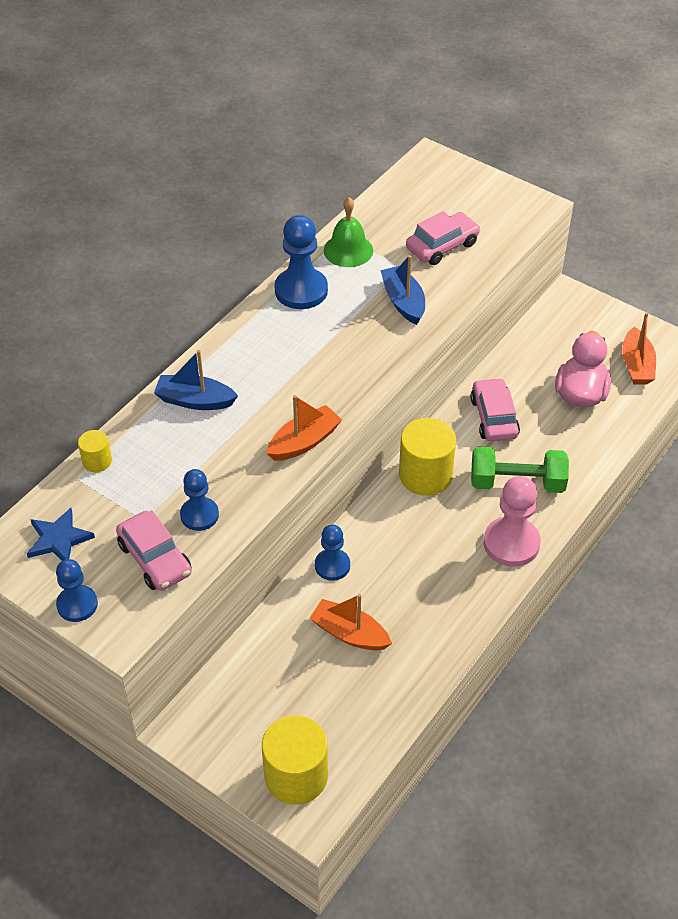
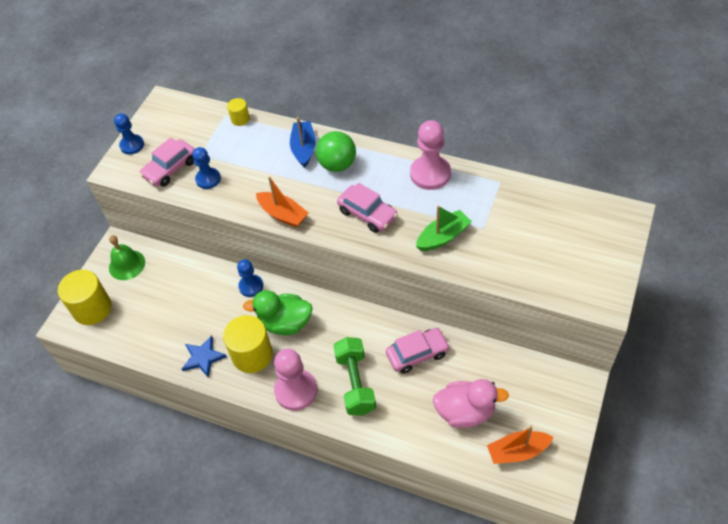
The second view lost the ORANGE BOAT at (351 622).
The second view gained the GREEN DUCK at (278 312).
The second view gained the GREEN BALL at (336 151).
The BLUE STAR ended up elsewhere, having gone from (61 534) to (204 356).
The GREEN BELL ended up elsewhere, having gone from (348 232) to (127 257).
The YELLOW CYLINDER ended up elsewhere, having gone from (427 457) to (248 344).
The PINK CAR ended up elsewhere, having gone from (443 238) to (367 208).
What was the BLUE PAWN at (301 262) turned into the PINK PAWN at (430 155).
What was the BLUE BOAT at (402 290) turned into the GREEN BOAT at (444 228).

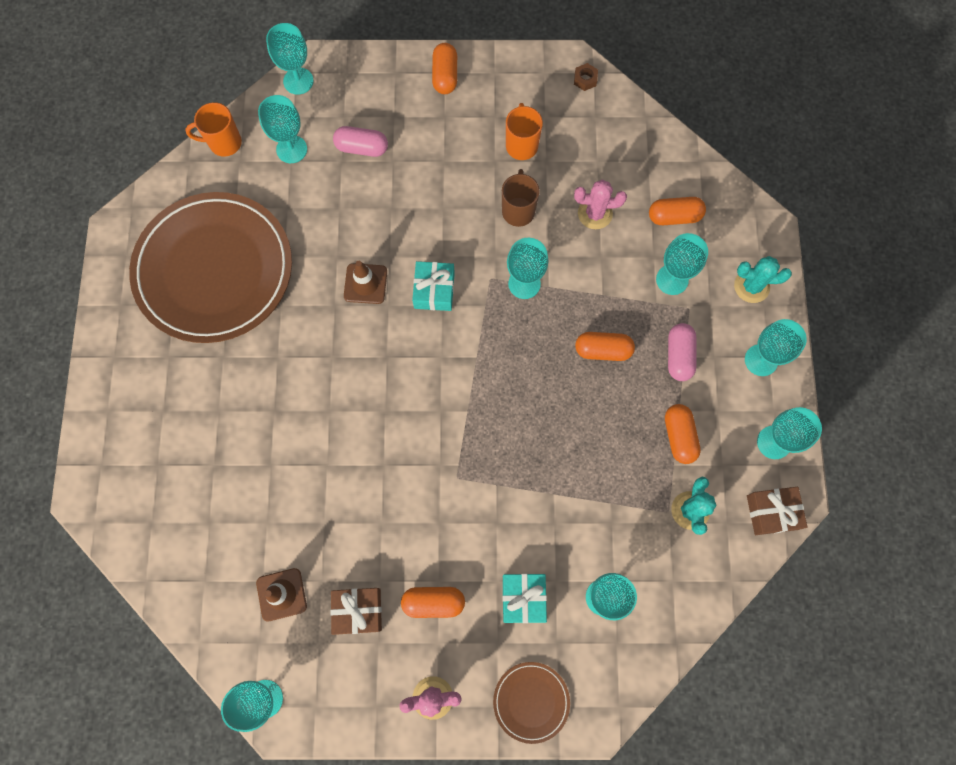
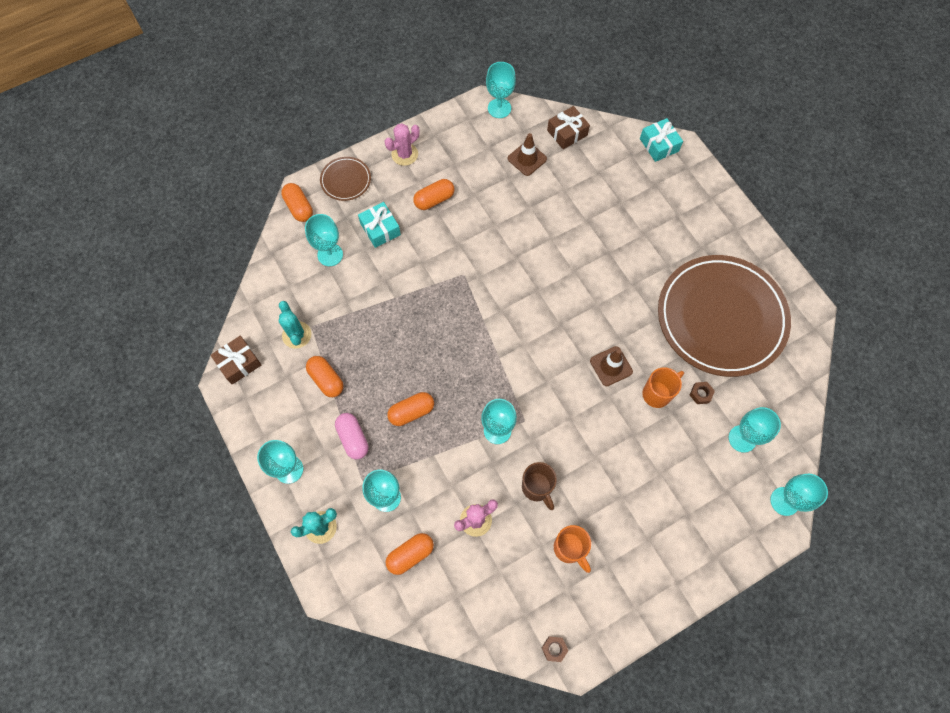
The second view lost the PINK CAPSULE at (360 141).
The second view lost the TURQUOISE GOBLET at (789 433).
The second view gained the BROWN NUT at (702 393).
The ORANGE MUG ended up elsewhere, having gone from (213 129) to (663 387).
The BROWN GIFT ended up elsewhere, having gone from (356 611) to (568 127).
The TURQUOISE GIFT ended up elsewhere, having gone from (433 286) to (661 140).
The ORANGE CAPSULE ended up elsewhere, having gone from (444 68) to (297 202).

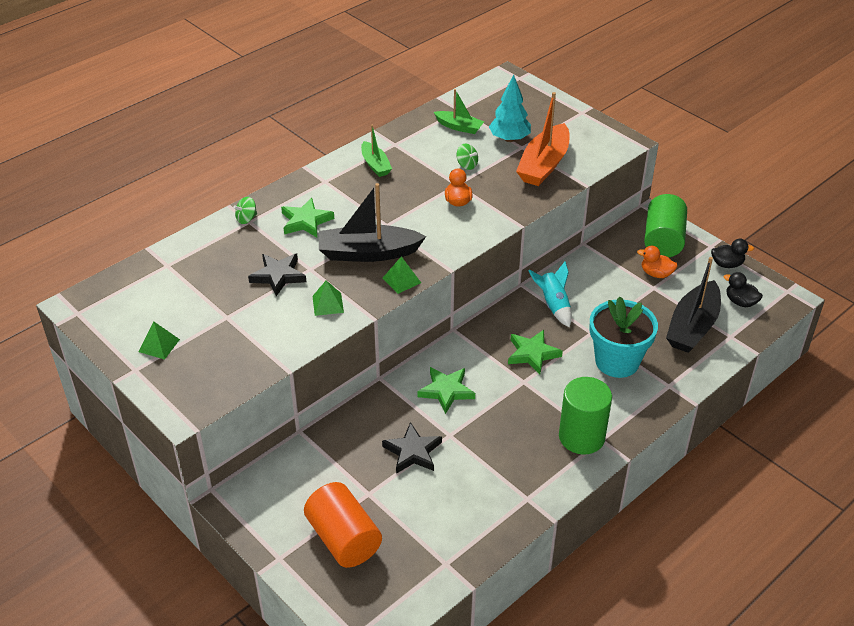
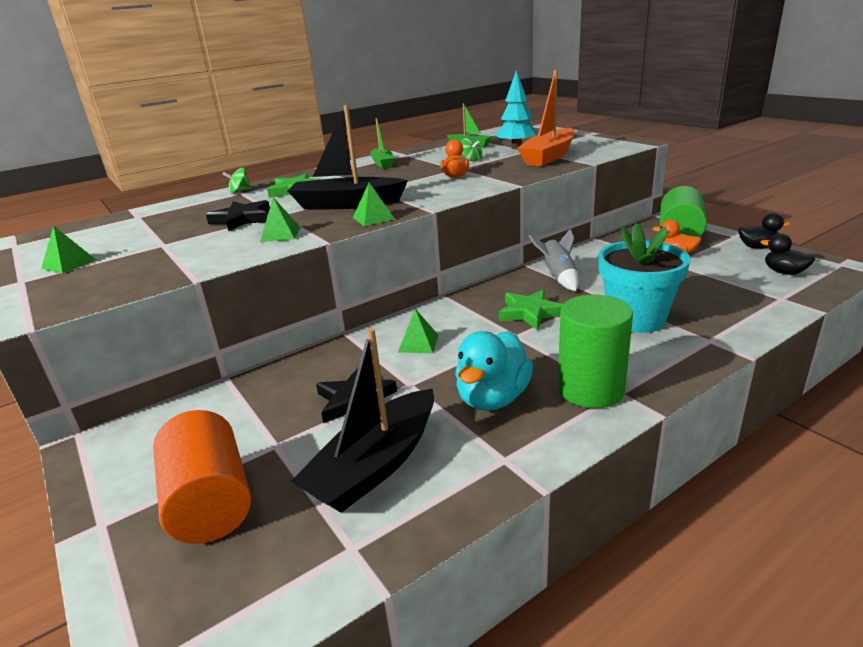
The second view gained the TURQUOISE DUCK at (494 371).
The BLACK BOAT ended up elsewhere, having gone from (693 305) to (362 420).
Where the GREEN STAR stood at (446 390), the GREEN PYRAMID came to stand at (418 331).
What was the TURQUOISE ROCKET at (550 294) turned into the GREY ROCKET at (554 260).

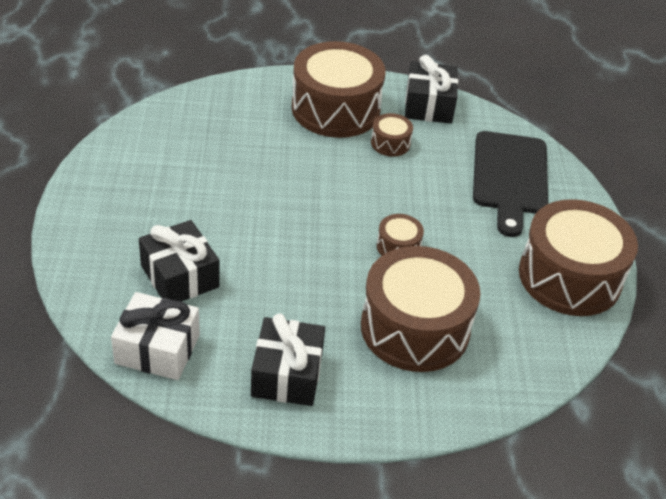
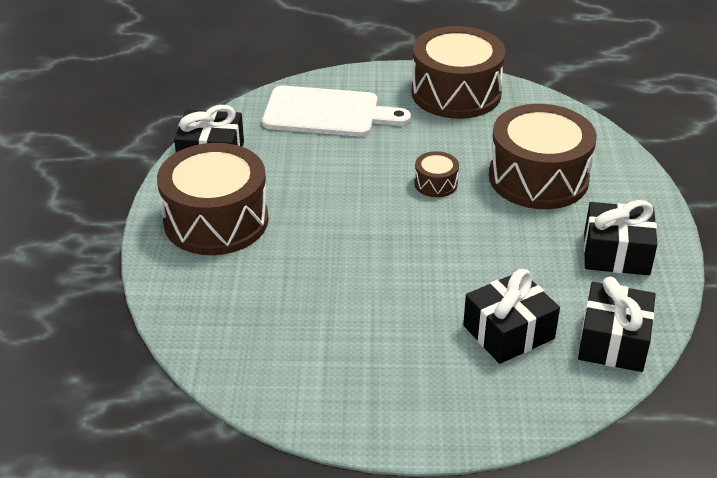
The second view lost the BROWN DRUM at (392 135).
What was the WHITE GIFT at (155 336) turned into the BLACK GIFT at (617 324).
What was the BLACK CUTTING BOARD at (510 184) turned into the WHITE CUTTING BOARD at (336 111).

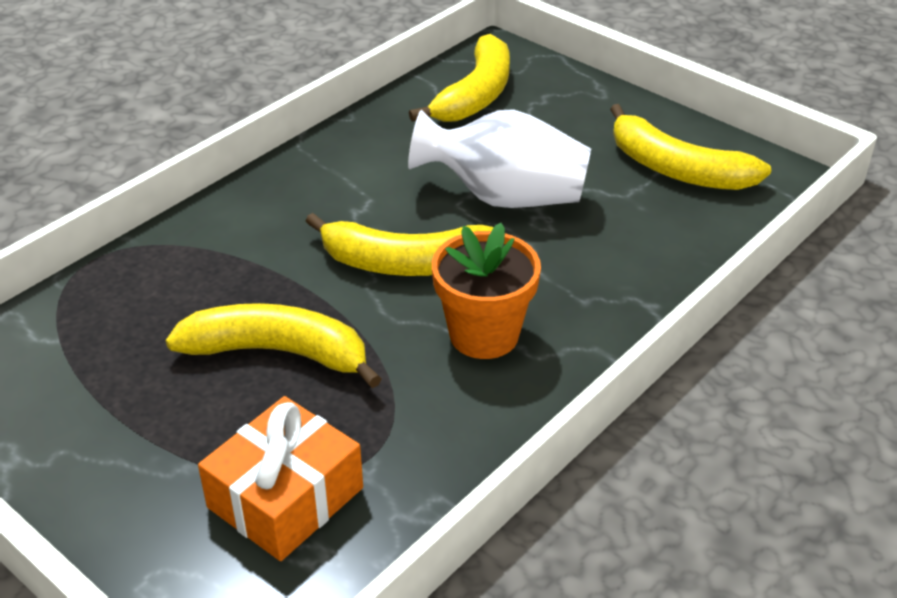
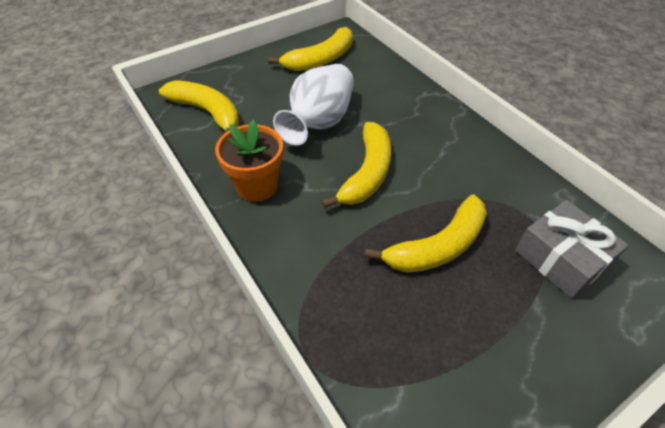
The ORANGE FLOWER POT ended up elsewhere, having gone from (486 291) to (249 160).
What was the ORANGE GIFT at (280 478) turned into the GREY GIFT at (572 249).
The YELLOW BANANA at (273 345) ended up facing another way, 150 degrees counterclockwise from before.

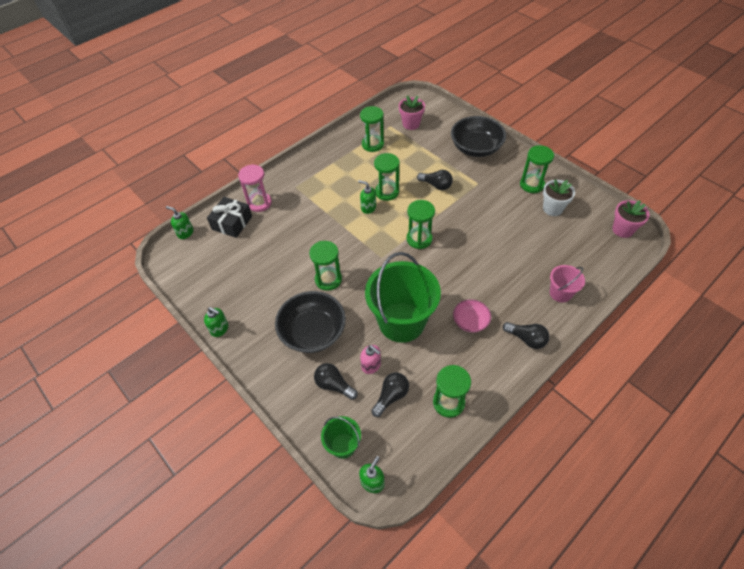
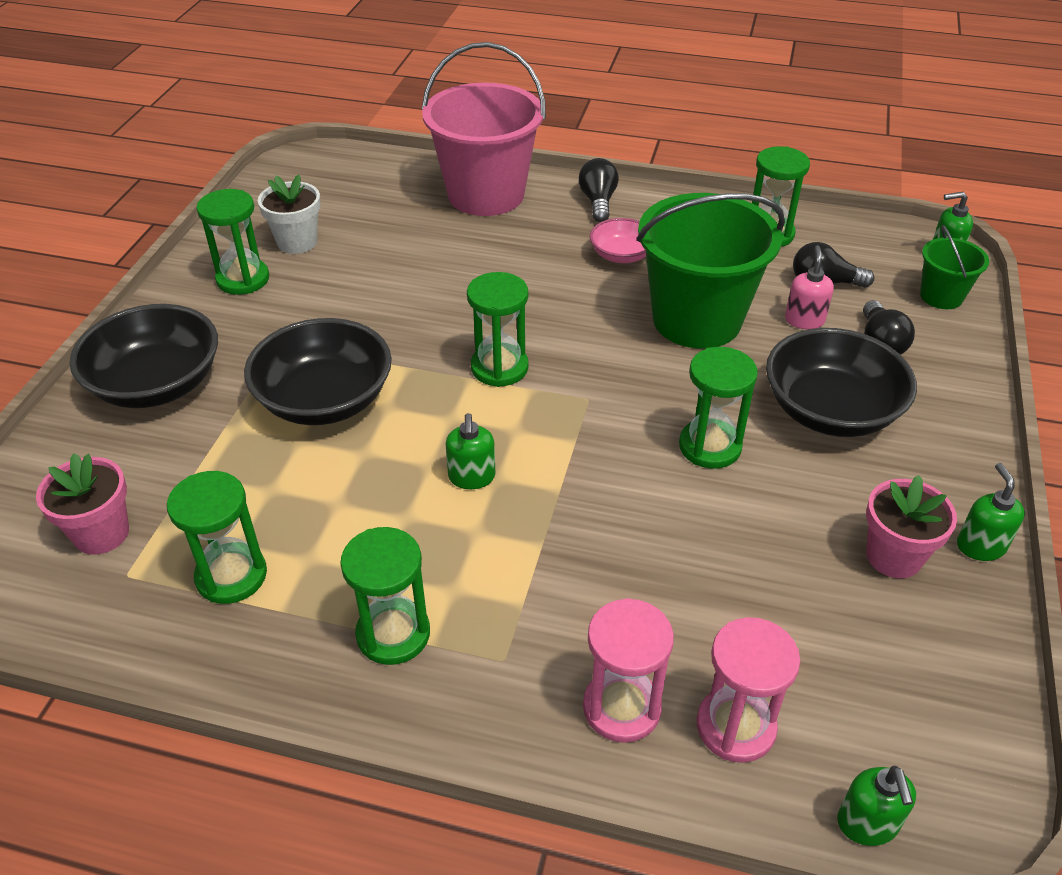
The GREEN HOURGLASS ended up elsewhere, having gone from (387 177) to (385 596).
The PINK FLOWER POT ended up elsewhere, having gone from (631 219) to (911 526).
Where the BLACK GIFT stood at (229 217), the PINK HOURGLASS came to stand at (748 690).
Where the BLACK LIGHT BULB stood at (435 180), the BLACK BOWL came to stand at (318 371).
The size of the PINK BUCKET at (567 284) changed by a factor of 2.08.

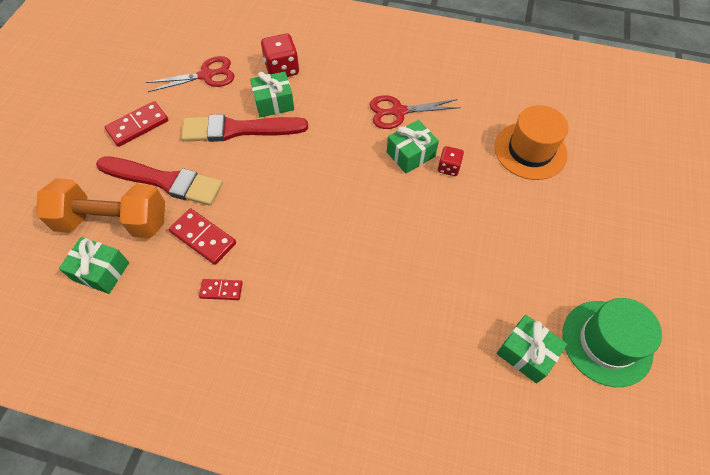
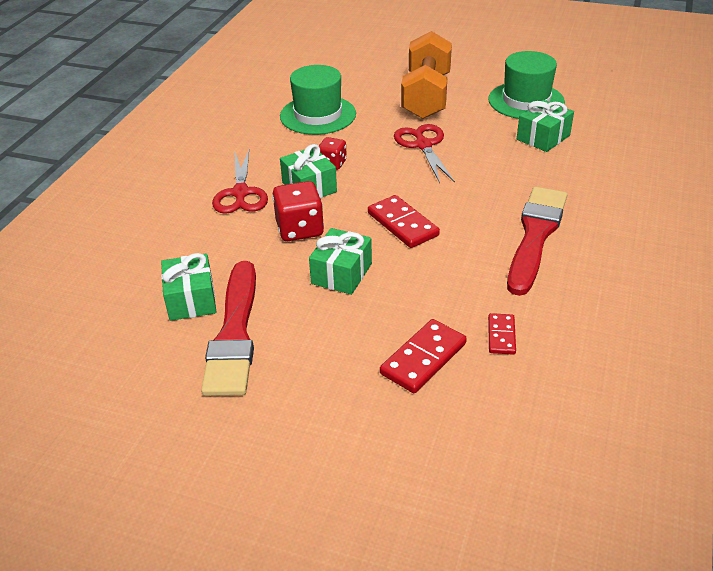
The ORANGE DUMBBELL ended up elsewhere, having gone from (100 208) to (426 75).
The GREEN GIFT ended up elsewhere, having gone from (94 265) to (340 261).
The RED BRUSH ended up elsewhere, having gone from (159 181) to (537 241).
The RED DOMINO ended up elsewhere, having gone from (136 124) to (404 221).
The RED SCISSORS ended up elsewhere, having gone from (190 74) to (424 153).
The RED DICE ended up elsewhere, having gone from (280 55) to (298 211).
What was the ORANGE HAT at (531 142) turned into the GREEN HAT at (318 100).

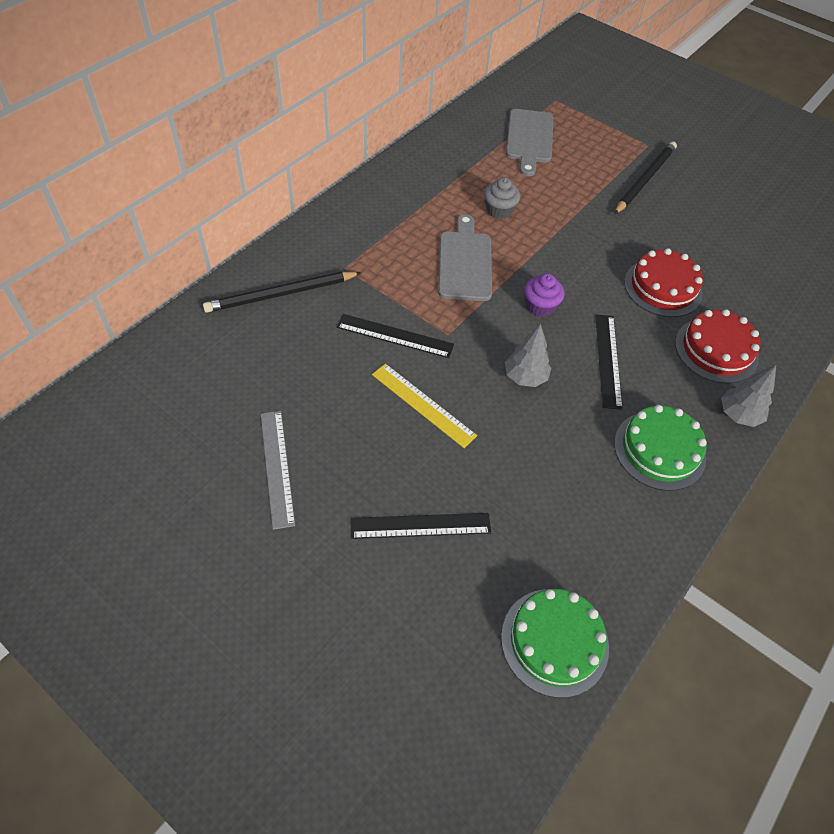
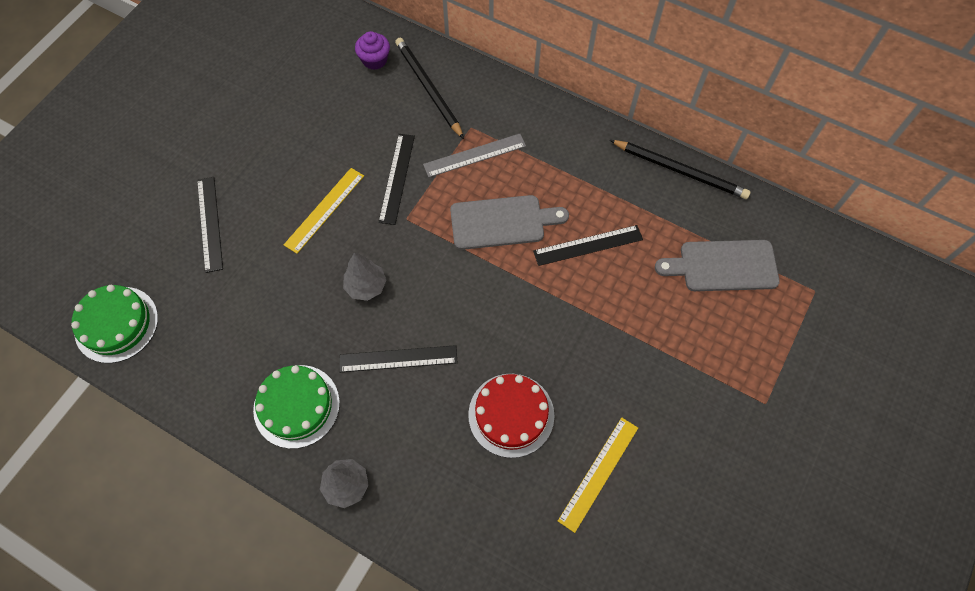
The second view lost the RED CAKE at (717 346).
The second view gained the YELLOW RULER at (598 475).
The GREY RULER ended up elsewhere, having gone from (278 470) to (474 155).
The PURPLE CUPCAKE ended up elsewhere, having gone from (544 295) to (372 50).
The BLACK PENCIL ended up elsewhere, having gone from (645 178) to (680 169).
Where the GREY CUPCAKE stood at (502 198), the BLACK RULER came to stand at (588 245).

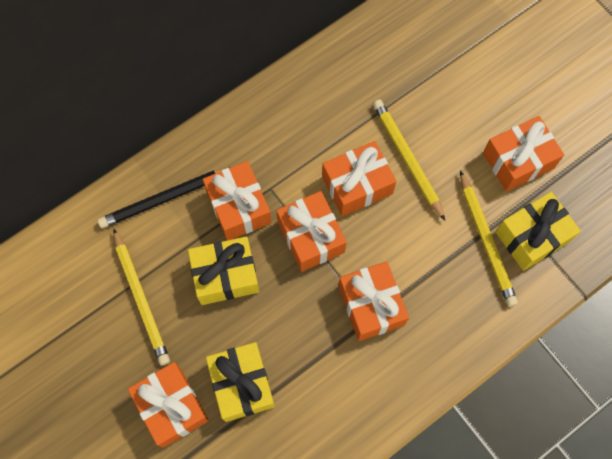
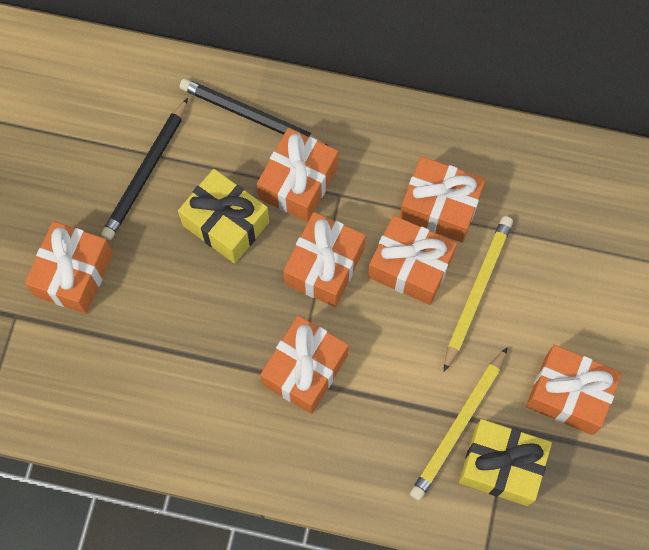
The second view lost the YELLOW GIFT at (240 382).
The second view gained the ORANGE GIFT at (443 199).
What was the YELLOW PENCIL at (141 297) turned into the BLACK PENCIL at (144 169).

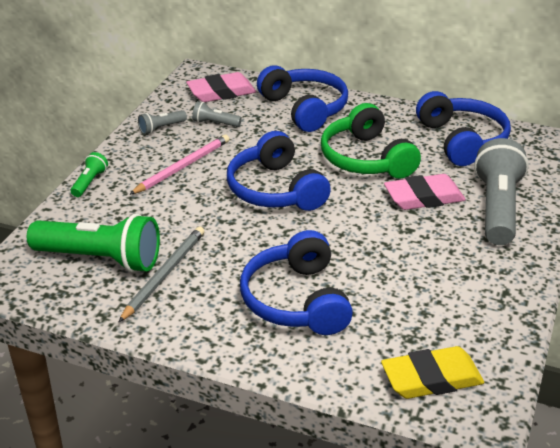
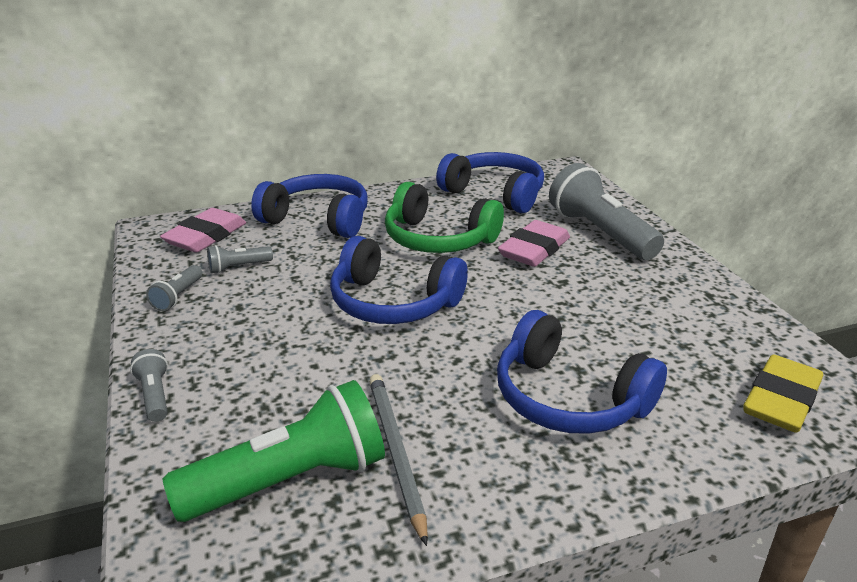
The second view lost the PINK PENCIL at (179 164).
What was the GREEN FLASHLIGHT at (89 174) turned into the GREY FLASHLIGHT at (149 385).

